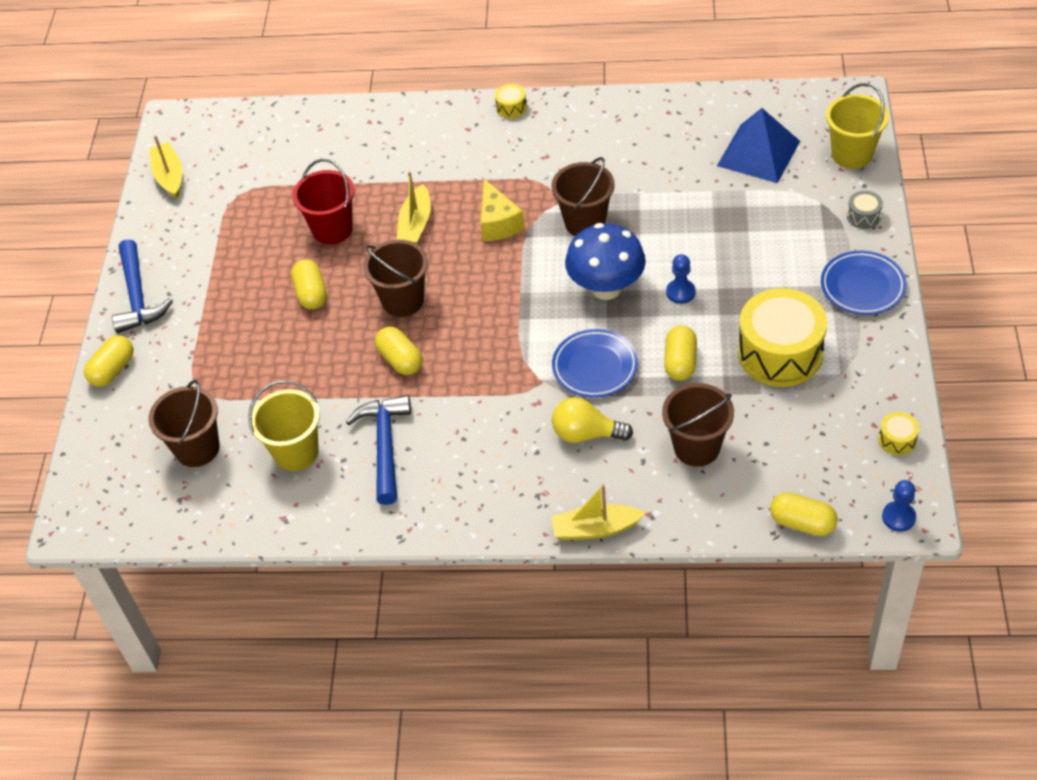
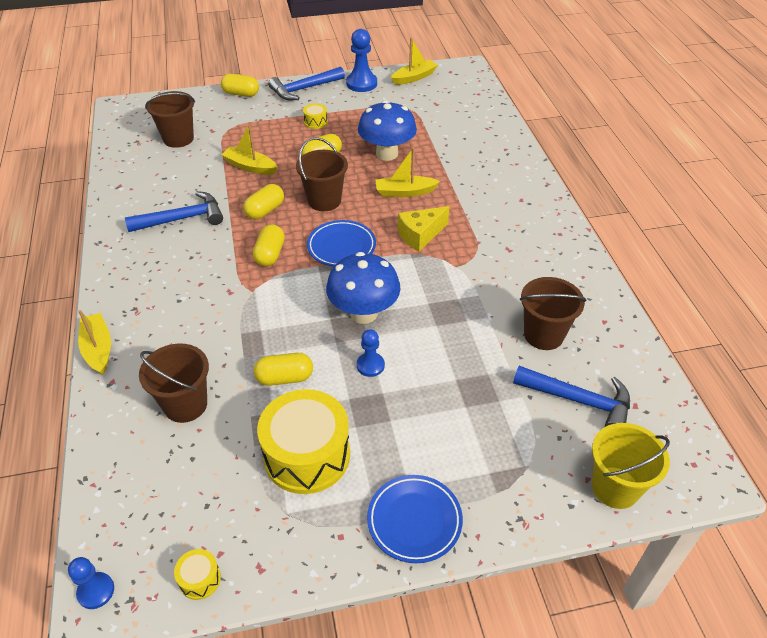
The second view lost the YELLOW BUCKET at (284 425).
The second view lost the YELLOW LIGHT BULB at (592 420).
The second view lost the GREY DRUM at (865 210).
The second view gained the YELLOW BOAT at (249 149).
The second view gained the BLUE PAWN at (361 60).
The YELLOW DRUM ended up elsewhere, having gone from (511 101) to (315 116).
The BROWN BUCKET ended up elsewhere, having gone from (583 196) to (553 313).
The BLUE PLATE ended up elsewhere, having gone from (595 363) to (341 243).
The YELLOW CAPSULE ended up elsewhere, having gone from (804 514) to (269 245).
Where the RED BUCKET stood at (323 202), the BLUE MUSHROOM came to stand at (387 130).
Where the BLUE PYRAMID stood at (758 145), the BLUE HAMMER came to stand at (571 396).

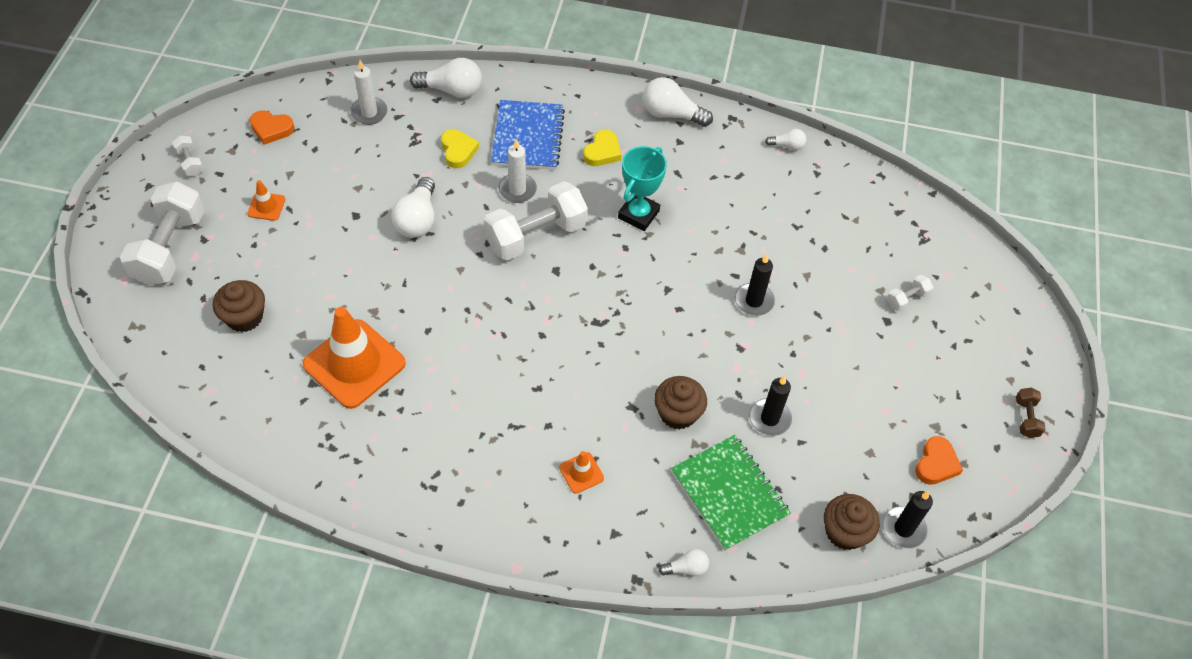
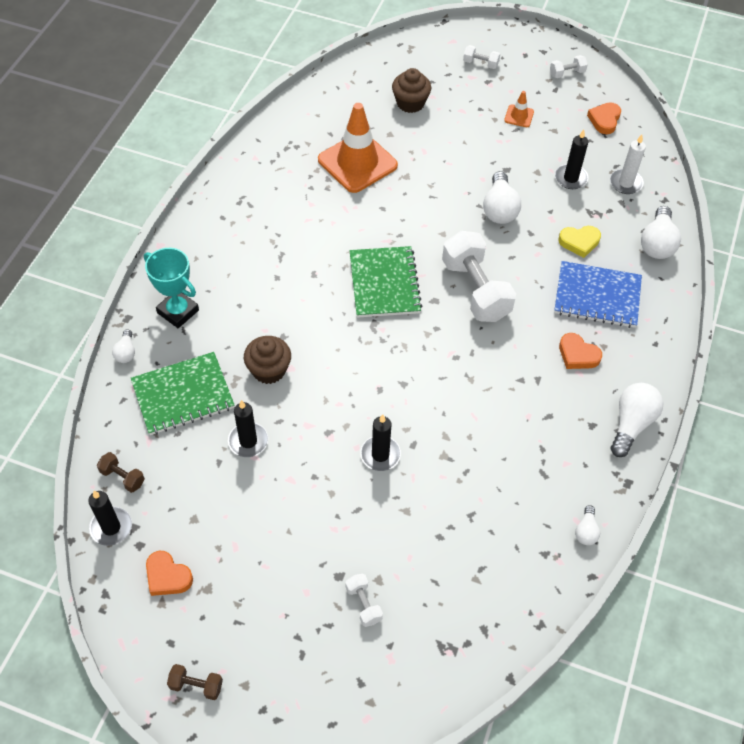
The second view lost the WHITE CANDLE at (518 171).
The second view lost the ORANGE TRAFFIC CONE at (581 472).
The second view gained the GREEN NOTEBOOK at (386 282).
The second view gained the BLACK CANDLE at (572 159).
The TURQUOISE TROPHY ended up elsewhere, having gone from (642 188) to (171 288).
Where the BROWN CUPCAKE stood at (852 522), the BROWN DUMBBELL came to stand at (121 472).
What was the YELLOW HEART at (602 148) turned into the ORANGE HEART at (580 351).
The WHITE LIGHT BULB at (413 207) ended up facing another way, 105 degrees counterclockwise from before.
The size of the WHITE DUMBBELL at (162 233) changed by a factor of 0.45.

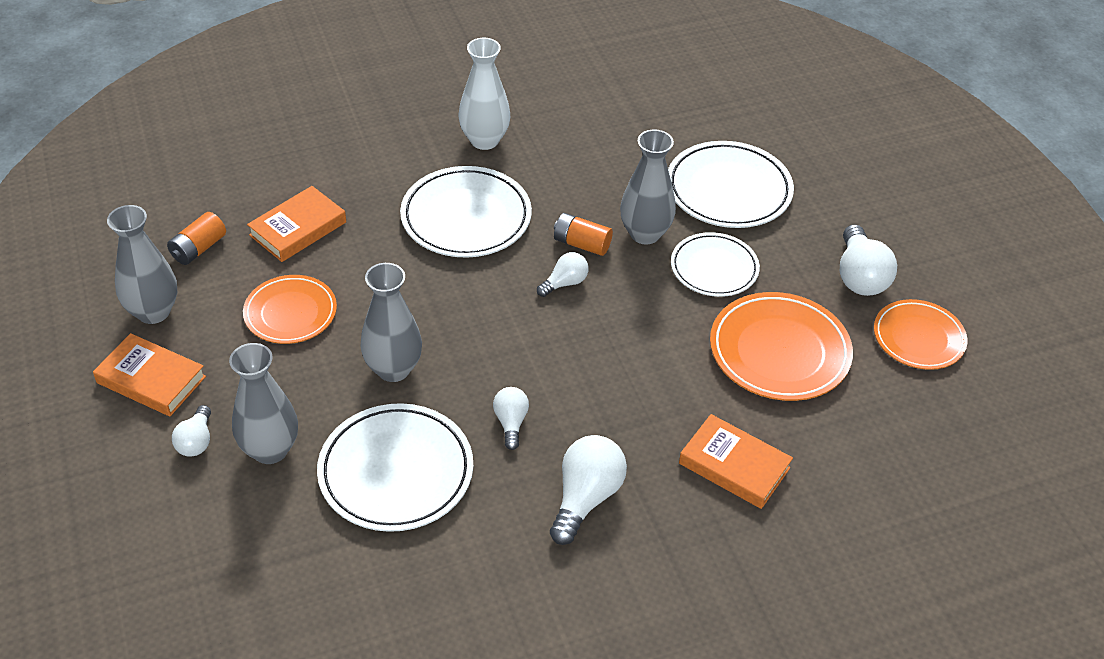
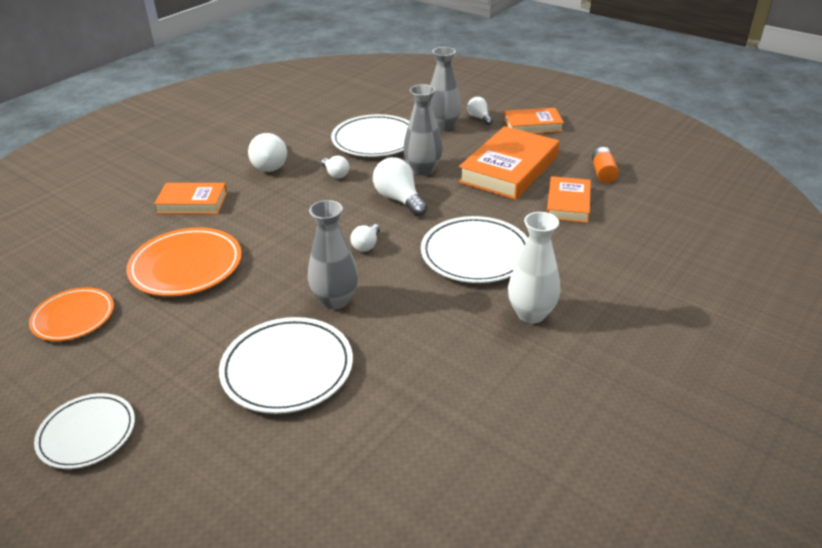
The second view lost the GREY VASE at (142 264).
The second view lost the ORANGE BATTERY at (583 234).
The WHITE PLATE ended up elsewhere, having gone from (715 264) to (84 431).
The WHITE LIGHT BULB ended up elsewhere, having gone from (868 260) to (400 186).
Where the ORANGE PLATE stood at (290 309), the ORANGE BOOK came to stand at (509 163).

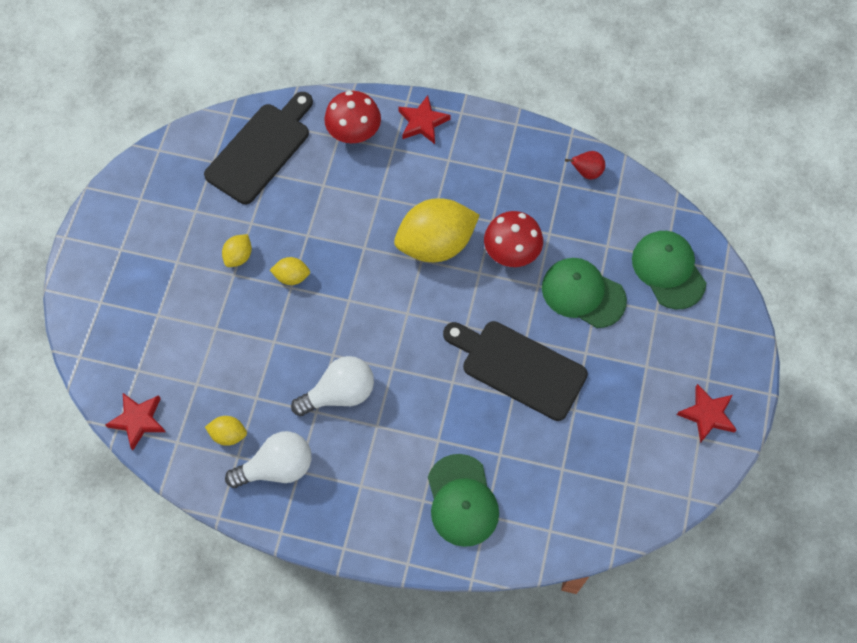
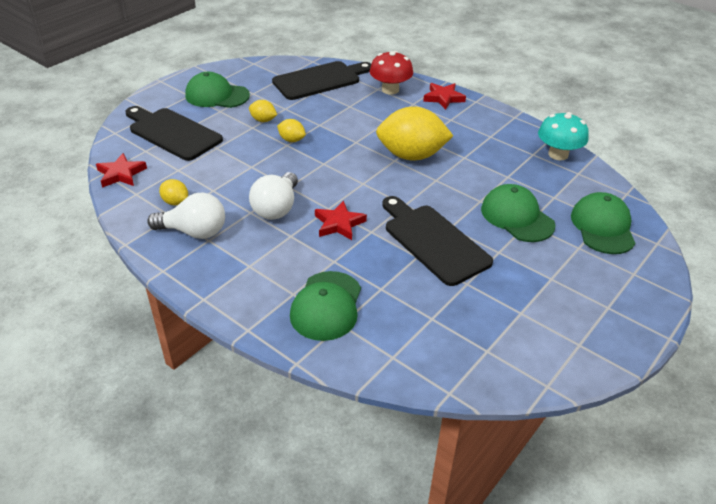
The second view lost the RED MUSHROOM at (513 239).
The second view gained the BLACK CUTTING BOARD at (174 133).
The second view gained the GREEN CAP at (217 90).
The RED STAR ended up elsewhere, having gone from (707 413) to (341 220).
Where the RED PEAR stood at (585 165), the TURQUOISE MUSHROOM came to stand at (563 136).
The YELLOW LEMON at (237 250) ended up facing another way, 60 degrees clockwise from before.
The WHITE LIGHT BULB at (332 386) ended up facing another way, 105 degrees clockwise from before.

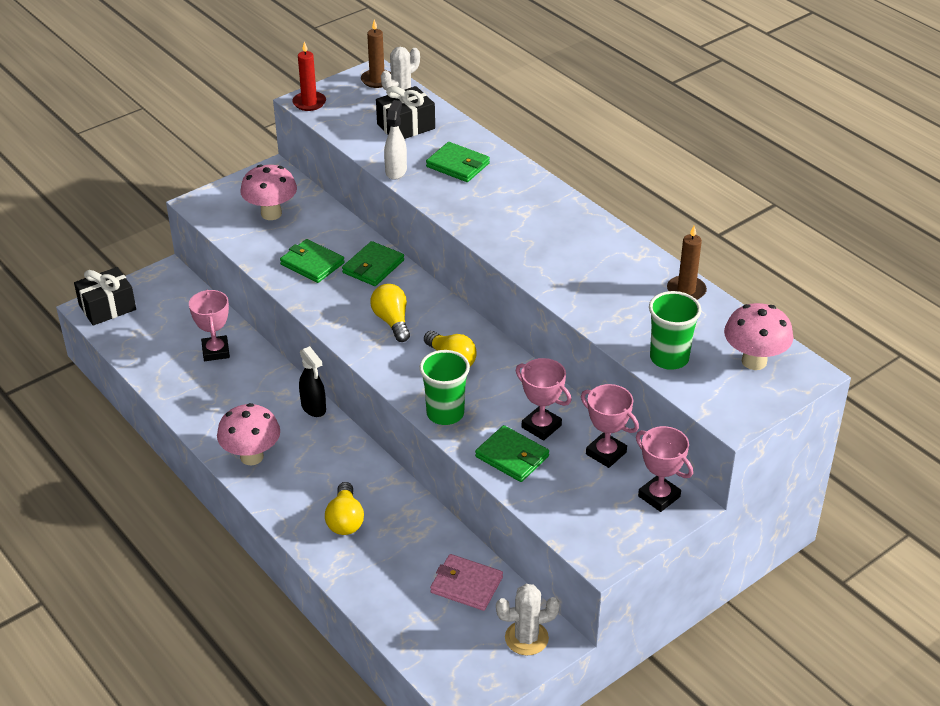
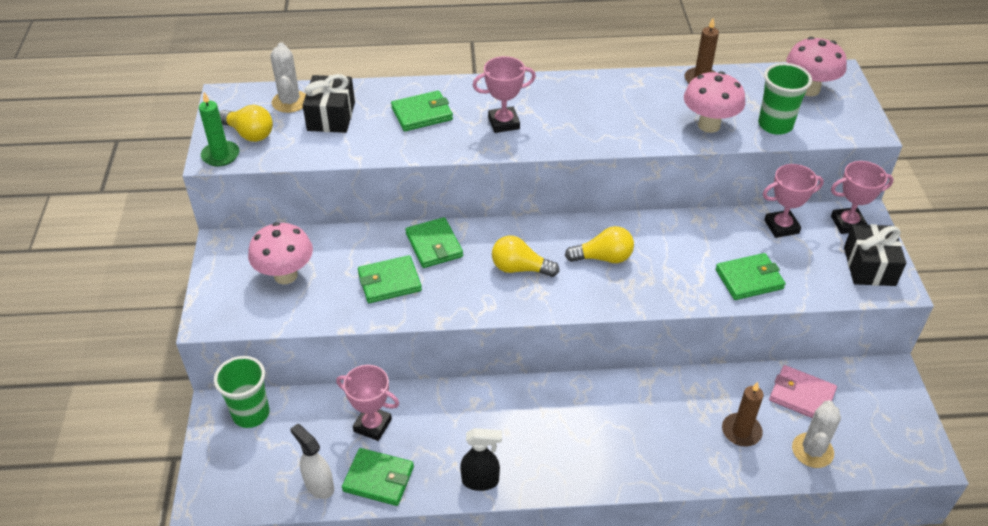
The second view gained the GREEN WALLET at (378 477).
The BLACK GIFT ended up elsewhere, having gone from (105 296) to (875 255).
The PINK MUSHROOM ended up elsewhere, having gone from (248 434) to (714 102).
The BLACK SPRAY BOTTLE ended up elsewhere, having gone from (312 381) to (481 459).
The YELLOW LIGHT BULB ended up elsewhere, having gone from (344 508) to (246 123).
The BROWN CANDLE ended up elsewhere, having gone from (376 54) to (743 414).
The WHITE SPRAY BOTTLE ended up elsewhere, having gone from (395 140) to (312 461).
The GREEN CUP ended up elsewhere, having gone from (444 387) to (242 392).
The WHITE CACTUS ended up elsewhere, having gone from (528 619) to (816 434).
The PINK TROPHY ended up elsewhere, having gone from (543 399) to (504 94).
What was the RED CANDLE at (309 76) turned into the GREEN CANDLE at (219 129).
The PINK WALLET at (466 582) ended up facing another way, 60 degrees clockwise from before.

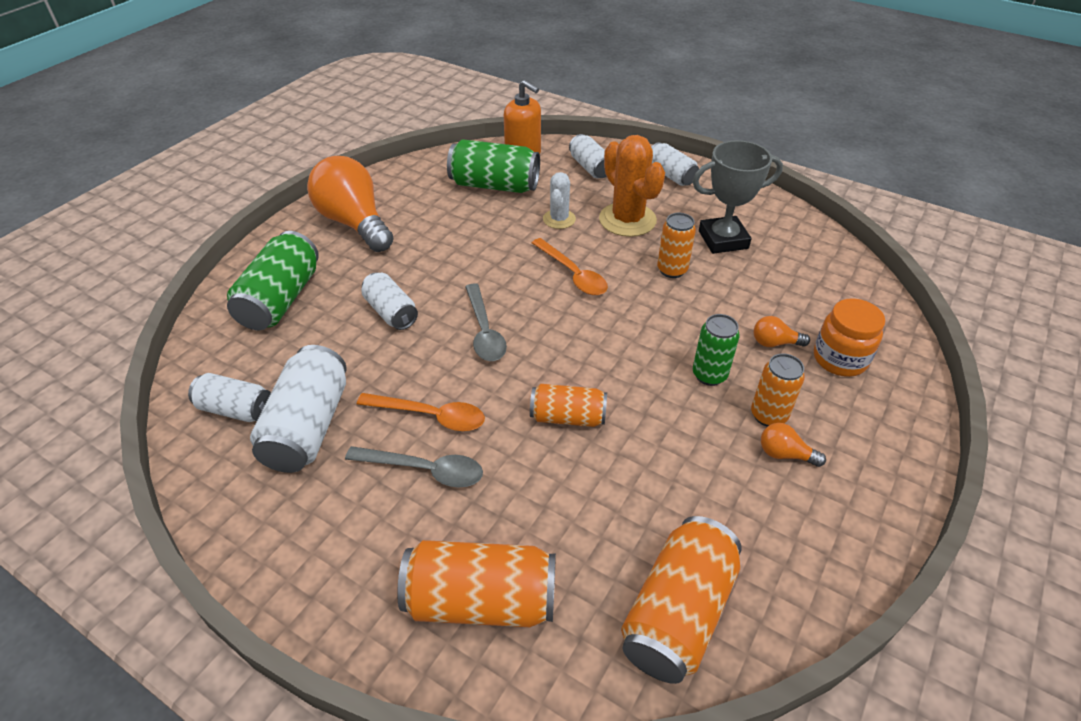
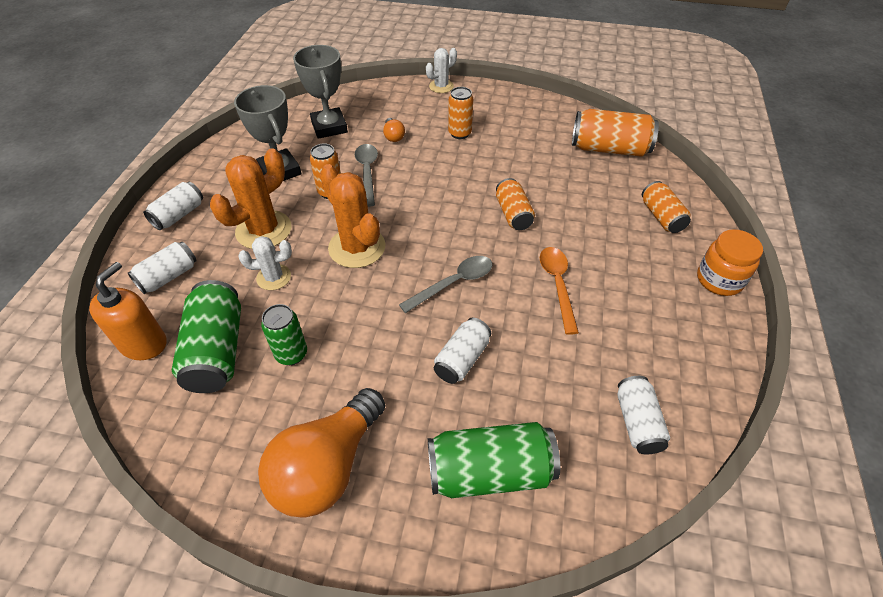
The second view lost the WHITE CAN at (298 409).
The second view lost the ORANGE LIGHT BULB at (793 445).
The second view gained the GREY TROPHY at (320 92).
The second view gained the WHITE CACTUS at (441 70).
The GREY SPOON ended up elsewhere, having gone from (414 466) to (366 175).
The GREEN CAN ended up elsewhere, having gone from (716 350) to (284 334).
The ORANGE JAR ended up elsewhere, having gone from (849 337) to (730 262).
Where the ORANGE SPOON stood at (570 266), the ORANGE CACTUS came to stand at (352 216).
The size of the ORANGE CAN at (476 583) changed by a factor of 0.62.

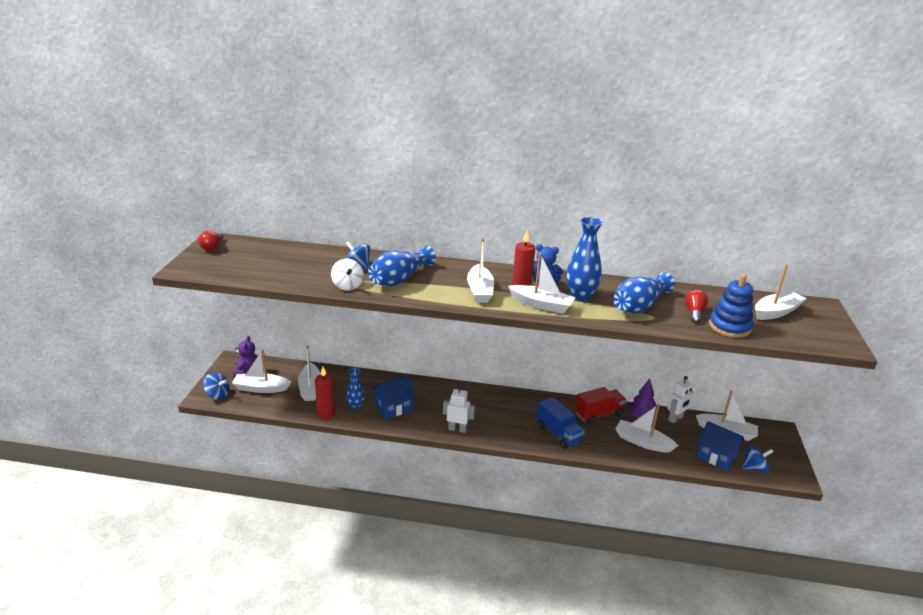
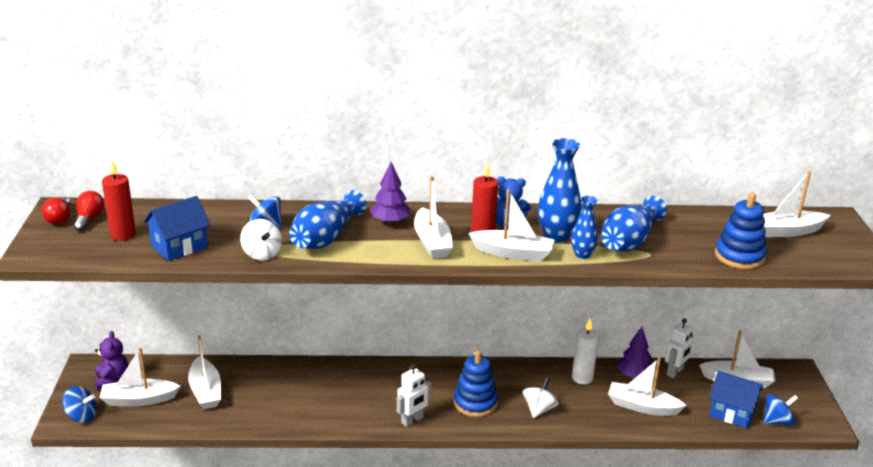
The second view gained the PURPLE TREE at (390 193).
The second view gained the BLUE STACKING TOY at (476 383).
The RED CANDLE ended up elsewhere, having gone from (325 393) to (119 200).
The BLUE VASE ended up elsewhere, having gone from (355 389) to (584 227).
The BLUE HOUSE ended up elsewhere, having gone from (394 397) to (176 228).
The RED LIGHT BULB ended up elsewhere, having gone from (696 306) to (89 211).
Where the BLUE TRUCK stood at (561 423), the WHITE SPINNING TOP came to stand at (541 398).
Where the RED TRUCK stood at (601 405), the WHITE CANDLE came to stand at (585 351).
The WHITE ROBOT at (459 409) ended up facing another way, 135 degrees clockwise from before.
The WHITE BOAT at (781 292) ended up facing another way, 150 degrees counterclockwise from before.

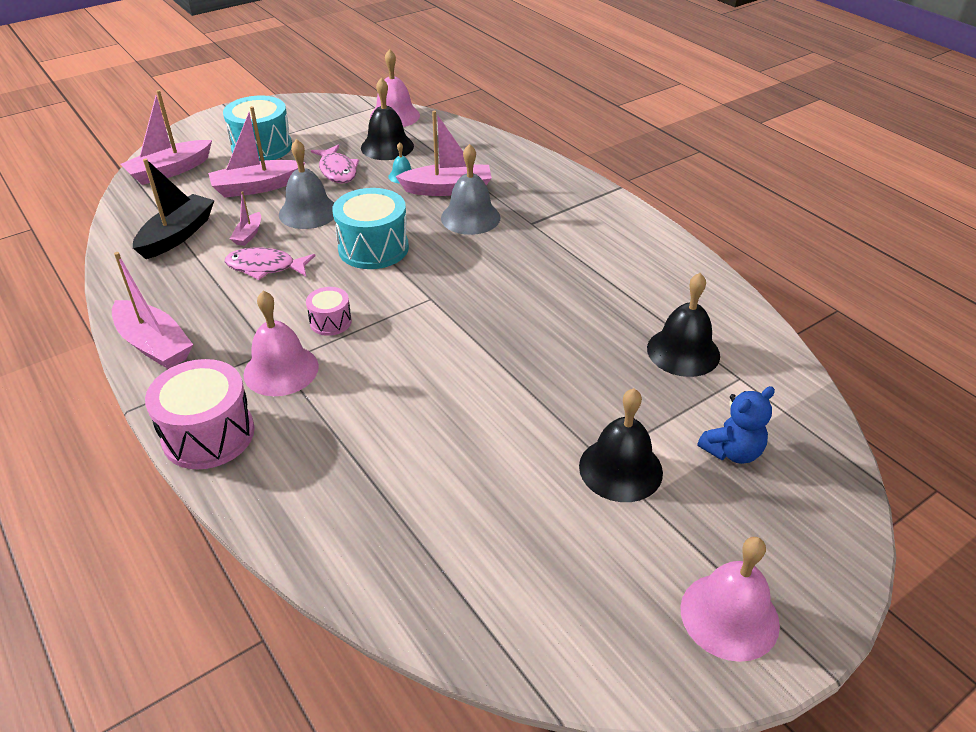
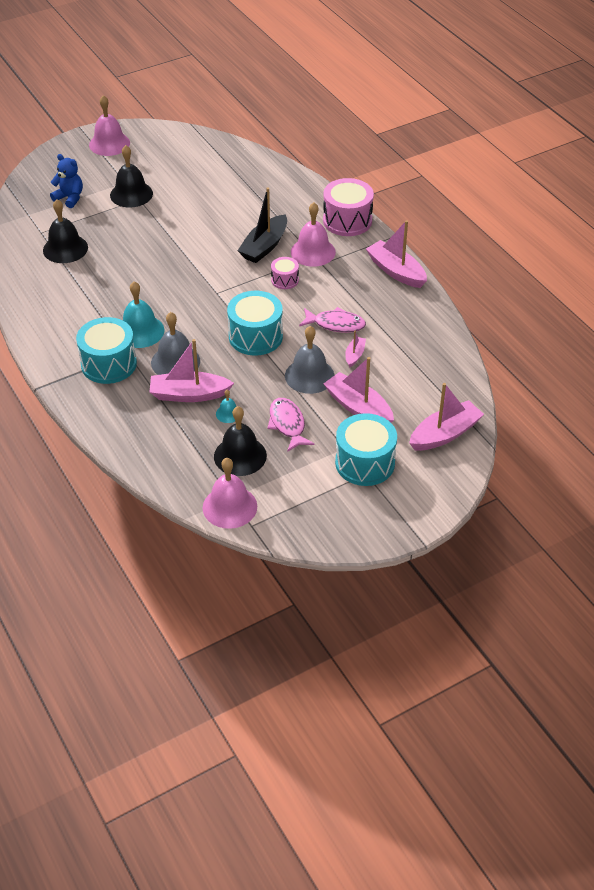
The second view gained the TURQUOISE DRUM at (106 350).
The second view gained the TURQUOISE BELL at (144 314).
The BLACK BOAT ended up elsewhere, having gone from (174 208) to (262 225).
The PINK BOAT at (256 152) ended up facing another way, 120 degrees counterclockwise from before.
The BLUE TEDDY BEAR at (736 425) ended up facing another way, 60 degrees clockwise from before.

